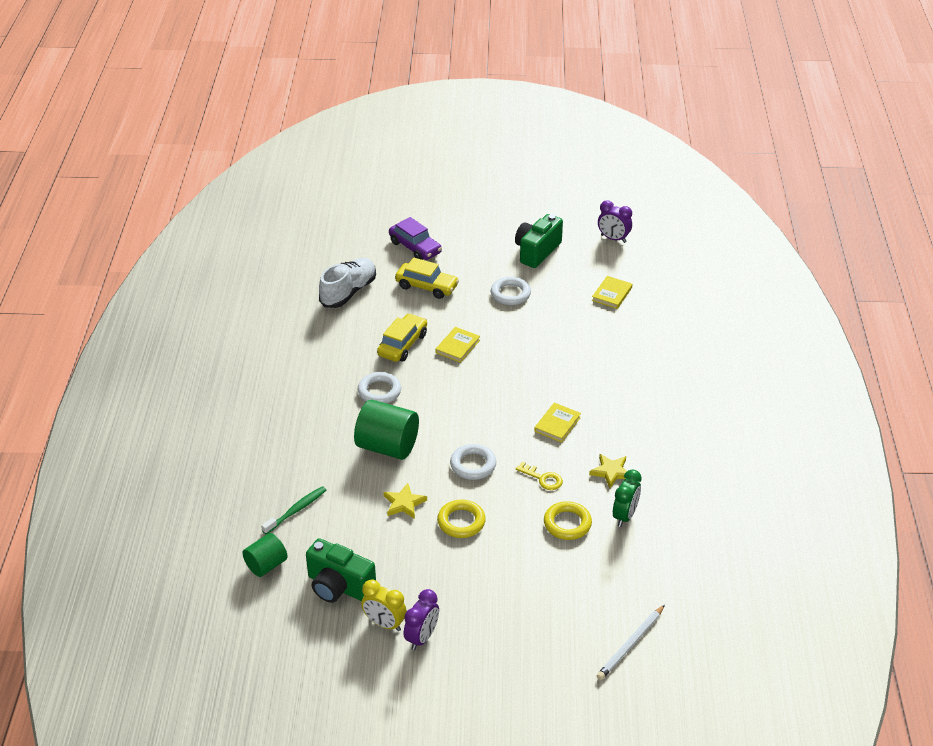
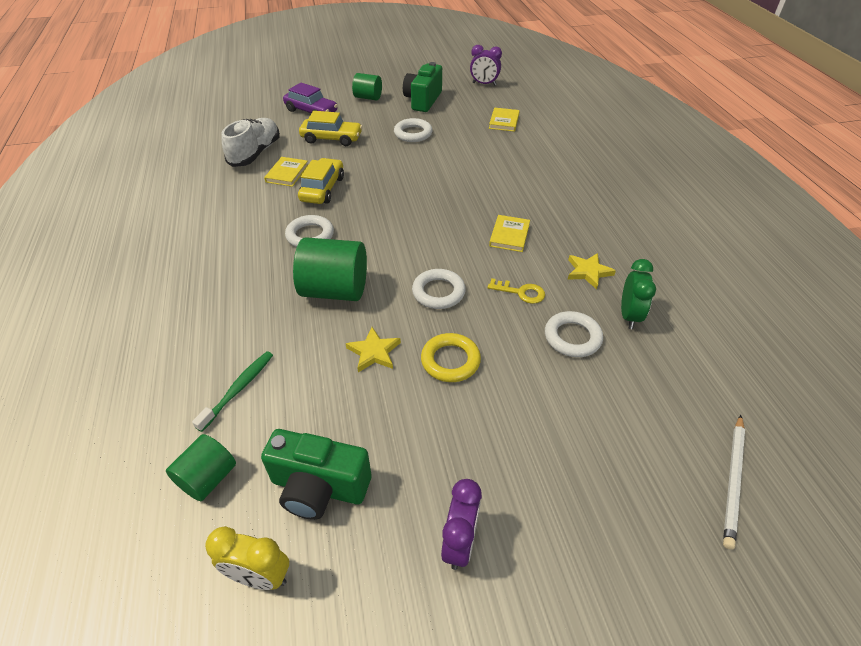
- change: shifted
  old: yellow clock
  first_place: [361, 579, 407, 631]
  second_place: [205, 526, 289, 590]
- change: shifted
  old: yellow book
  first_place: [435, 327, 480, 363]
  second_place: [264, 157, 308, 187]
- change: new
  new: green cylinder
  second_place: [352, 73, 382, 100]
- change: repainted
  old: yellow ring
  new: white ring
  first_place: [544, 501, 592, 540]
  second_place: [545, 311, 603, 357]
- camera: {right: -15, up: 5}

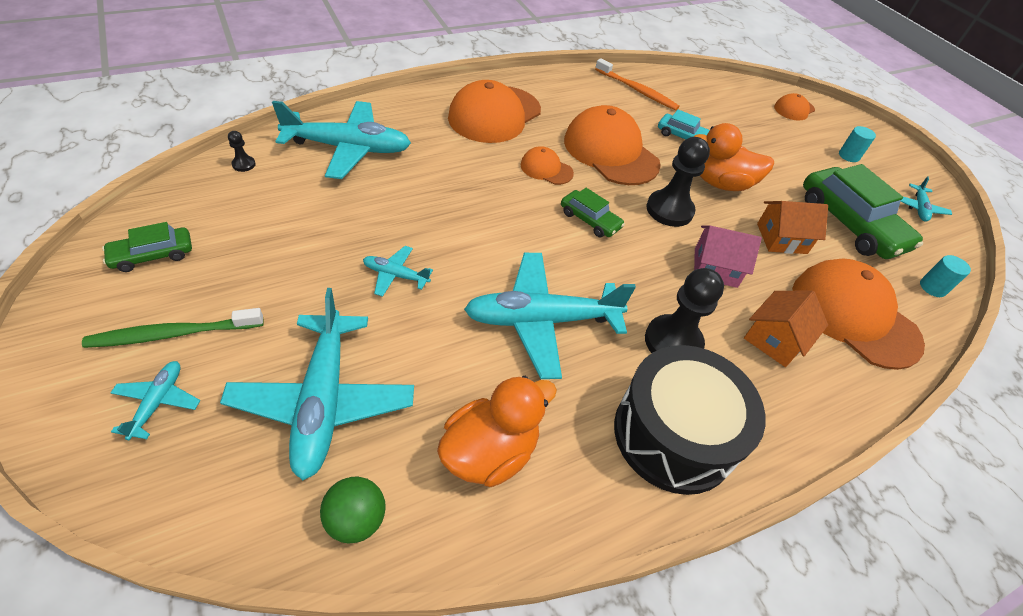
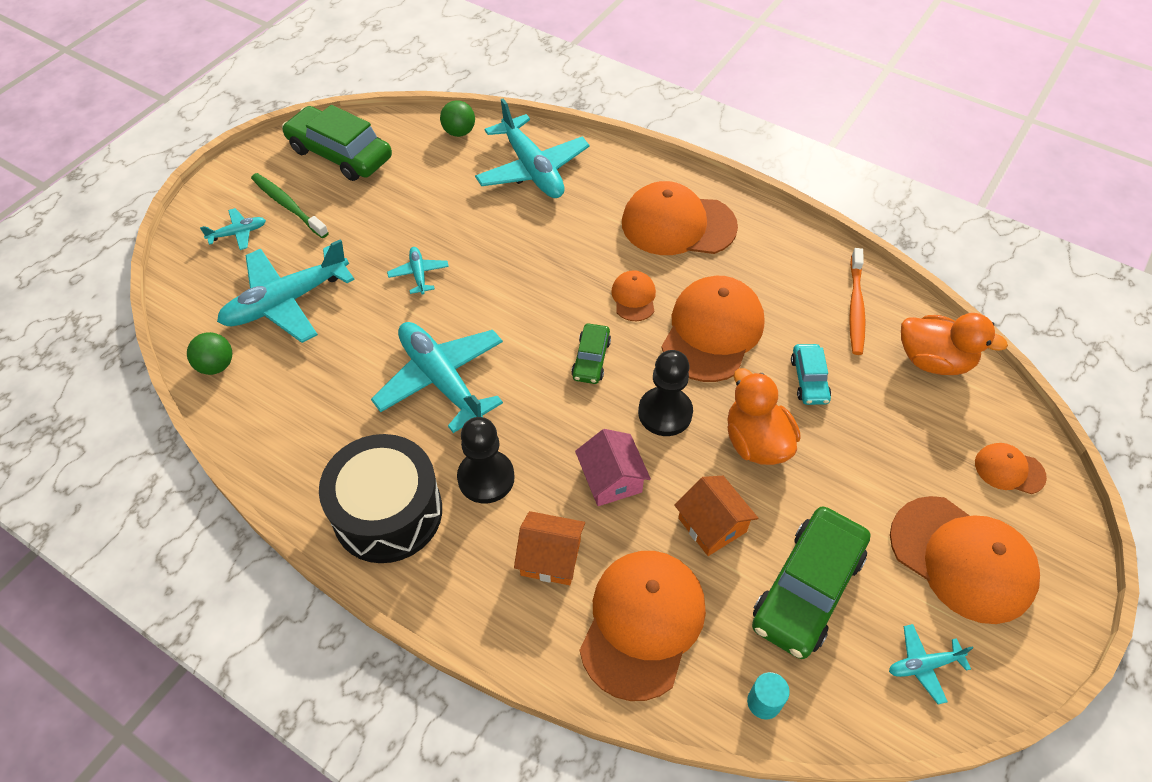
- change: scaled
  old: green car
  first_place: [102, 222, 192, 272]
  second_place: [282, 105, 392, 181]
  factor: 1.92
- change: swapped
  old: black pawn
  new: green ball
  first_place: [228, 131, 256, 172]
  second_place: [440, 100, 475, 137]
- change: swapped
  old: turquoise cylinder
  new: orange cap
  first_place: [839, 126, 876, 162]
  second_place: [890, 496, 1040, 624]
- change: shifted
  old: orange duck
  first_place: [437, 376, 557, 487]
  second_place: [901, 313, 1008, 375]
- camera: {right: 65, up: 5}

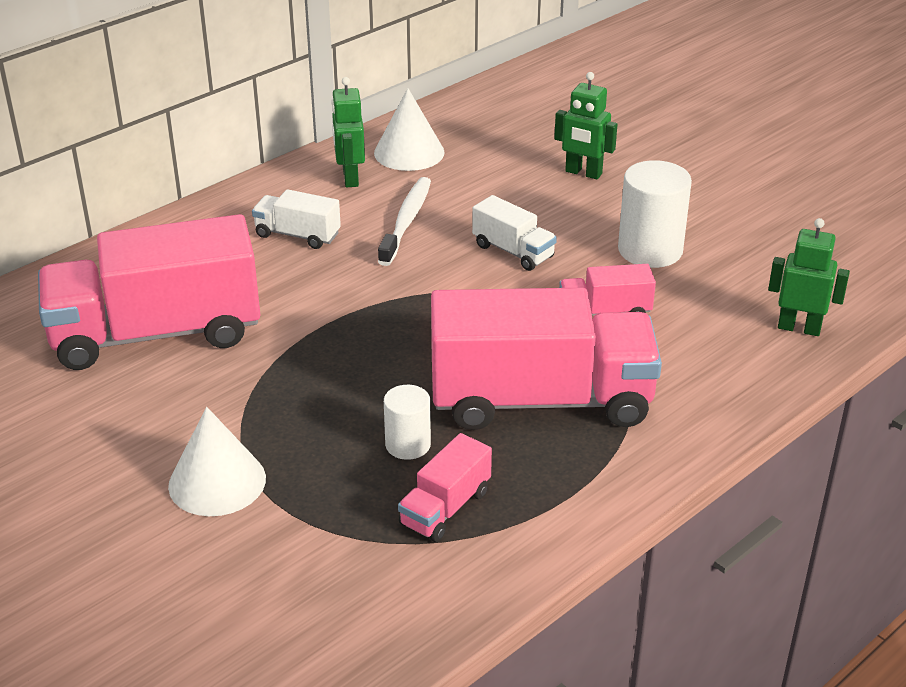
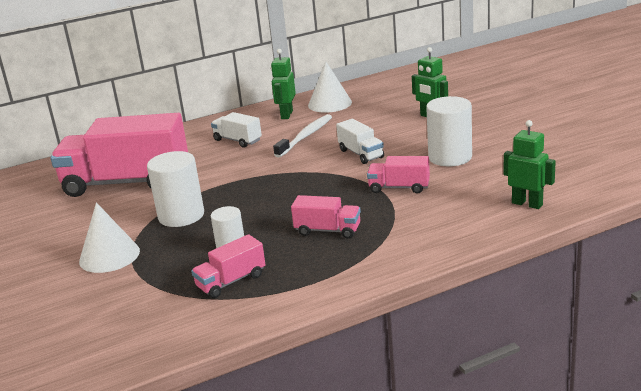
- change: new
  new: white cylinder
  second_place: [147, 151, 204, 227]
- change: scaled
  old: pink truck
  first_place: [431, 288, 662, 430]
  second_place: [291, 195, 361, 239]
  factor: 0.45
- camera: {right: 20, up: -10}

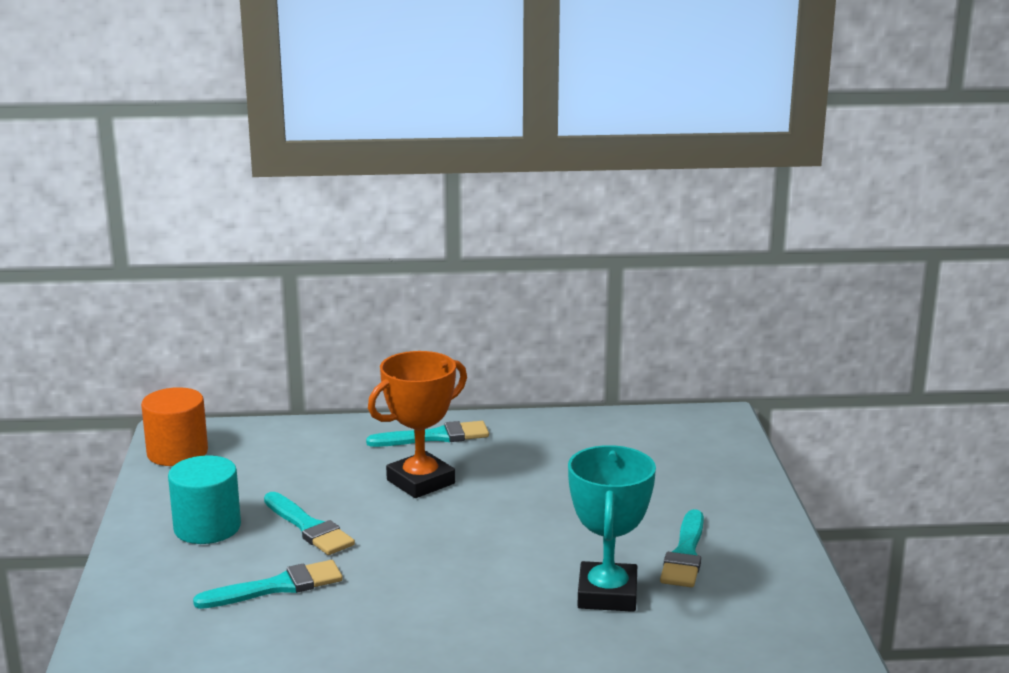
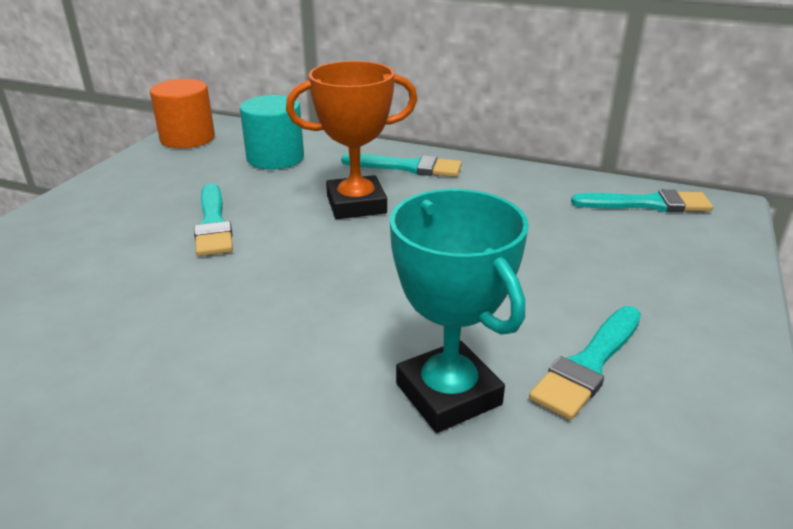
- change: shifted
  old: turquoise cylinder
  first_place: [168, 455, 241, 544]
  second_place: [240, 95, 304, 170]
- change: rotated
  old: turquoise trophy
  first_place: [568, 445, 656, 612]
  second_place: [390, 189, 529, 433]
  degrees: -60
- change: shifted
  old: turquoise brush
  first_place: [193, 560, 343, 609]
  second_place: [571, 189, 713, 212]
- camera: {right: 25, up: 10}

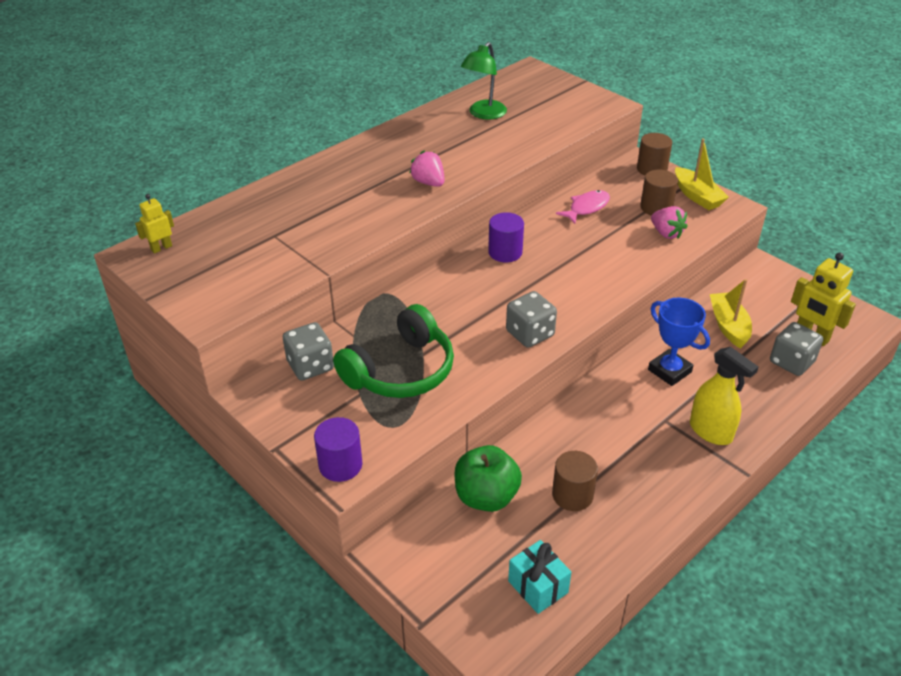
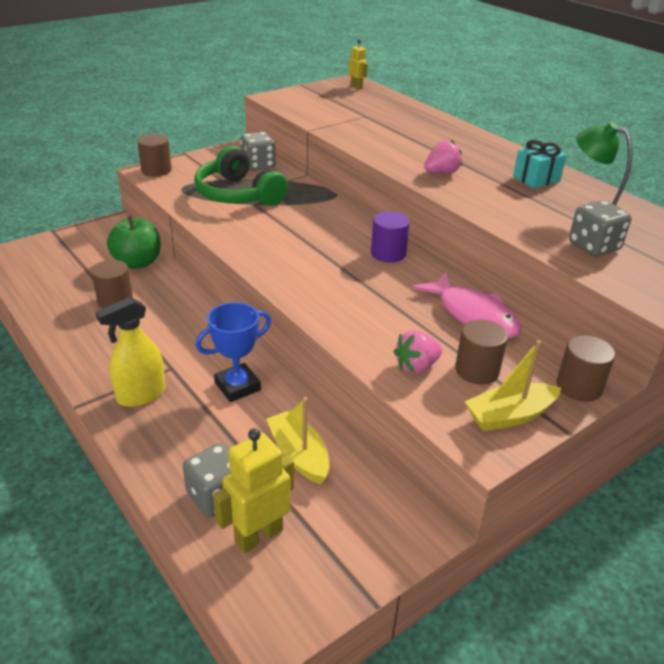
- change: repainted
  old: purple cylinder
  new: brown cylinder
  first_place: [314, 417, 362, 482]
  second_place: [137, 134, 172, 177]
- change: rotated
  old: yellow boat
  first_place: [710, 279, 752, 349]
  second_place: [266, 397, 329, 484]
  degrees: -120
- change: scaled
  old: pink fish
  first_place: [556, 190, 610, 224]
  second_place: [412, 272, 521, 339]
  factor: 1.53
- change: shifted
  old: turquoise gift
  first_place: [508, 540, 571, 614]
  second_place: [513, 139, 567, 188]
- change: shifted
  old: grey dice
  first_place: [506, 291, 557, 348]
  second_place: [569, 200, 632, 256]
- camera: {right: 95, up: -5}

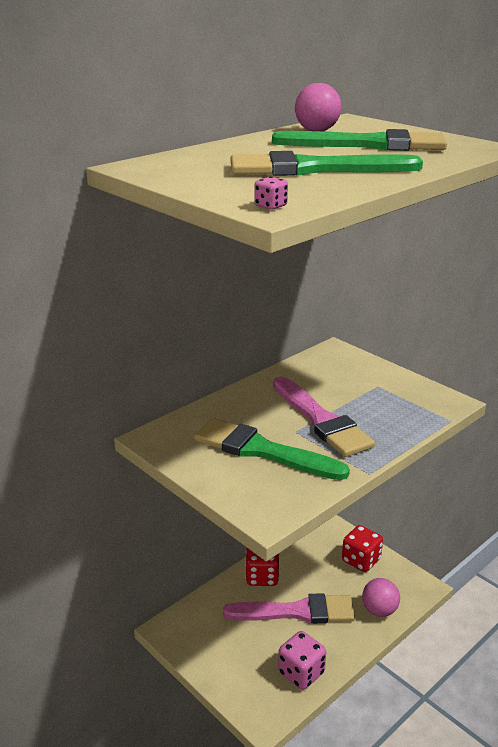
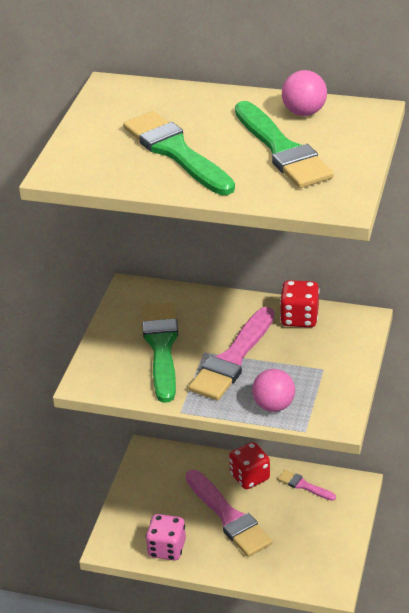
- change: shifted
  old: pink ball
  first_place: [362, 578, 400, 617]
  second_place: [252, 369, 295, 412]
- change: new
  new: pink brush
  second_place: [278, 470, 336, 501]
- change: shifted
  old: red dice
  first_place: [342, 525, 383, 572]
  second_place: [280, 280, 320, 327]
- change: gone
  old: pink dice
  first_place: [254, 176, 288, 210]
- camera: {right: 60, up: 10}

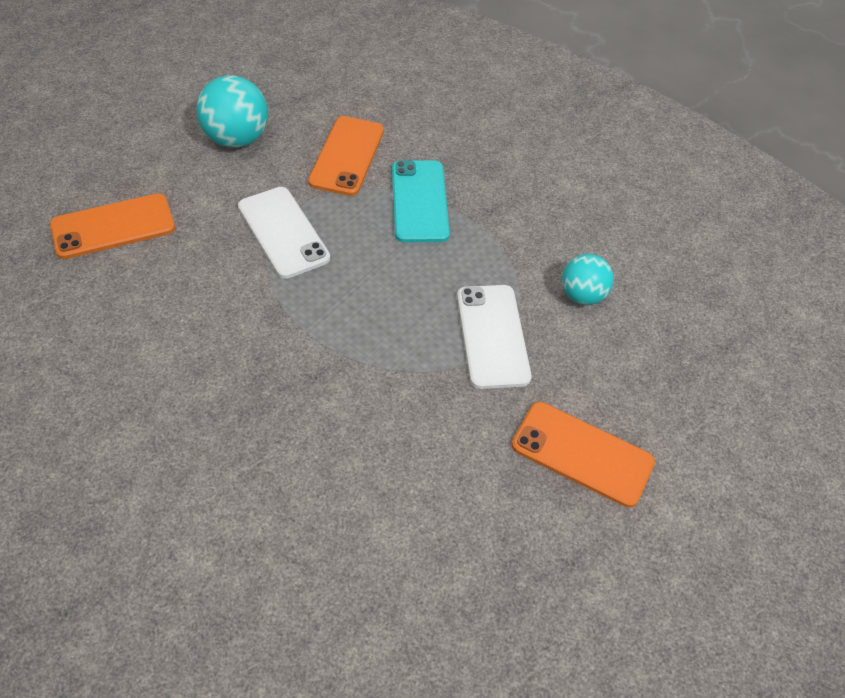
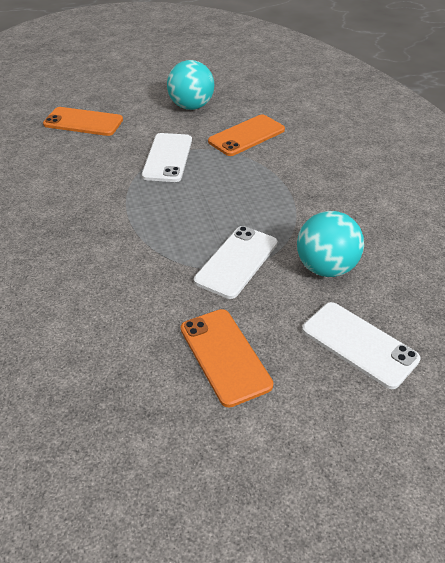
- change: scaled
  old: turquoise ball
  first_place: [562, 254, 614, 305]
  second_place: [297, 211, 364, 277]
  factor: 1.53
- change: new
  new: white phone
  second_place: [302, 302, 421, 389]
- change: gone
  old: turquoise phone
  first_place: [392, 160, 450, 242]
- camera: {right: 40, up: -10}

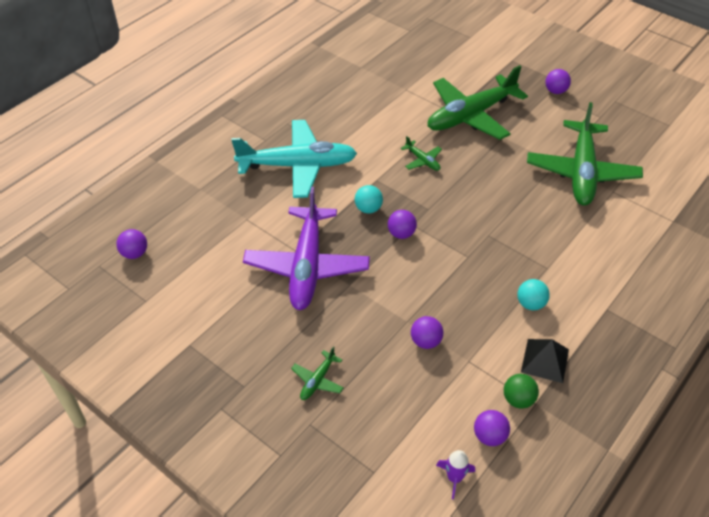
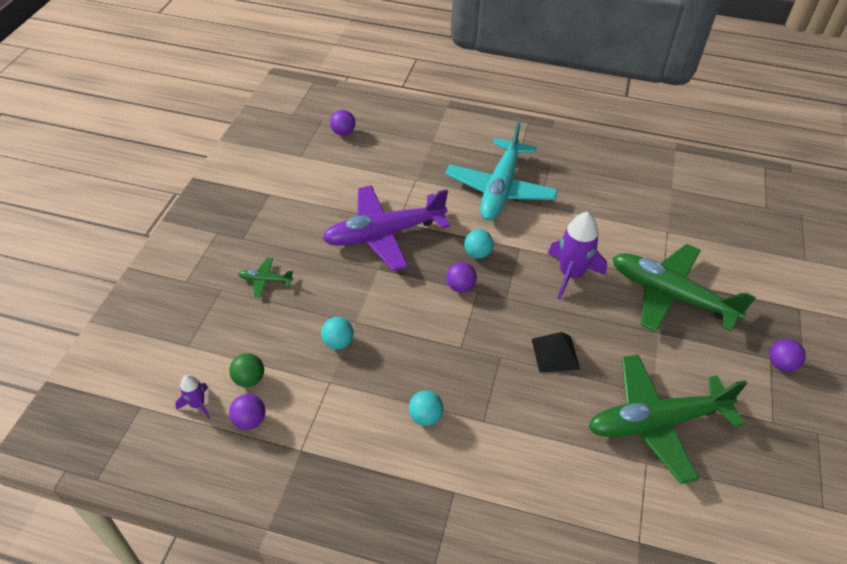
- change: shifted
  old: green ball
  first_place: [504, 374, 539, 409]
  second_place: [229, 353, 264, 387]
- change: repainted
  old: purple ball
  new: turquoise ball
  first_place: [411, 316, 443, 349]
  second_place: [321, 317, 354, 350]
- change: rotated
  old: turquoise plane
  first_place: [231, 120, 357, 198]
  second_place: [445, 122, 558, 220]
  degrees: 45
- change: shifted
  old: black pyramid
  first_place: [521, 339, 569, 383]
  second_place: [532, 332, 580, 373]
- change: swapped
  old: green plane
  new: purple rocket
  first_place: [401, 136, 442, 171]
  second_place: [548, 212, 607, 299]
- camera: {right: 65, up: 0}

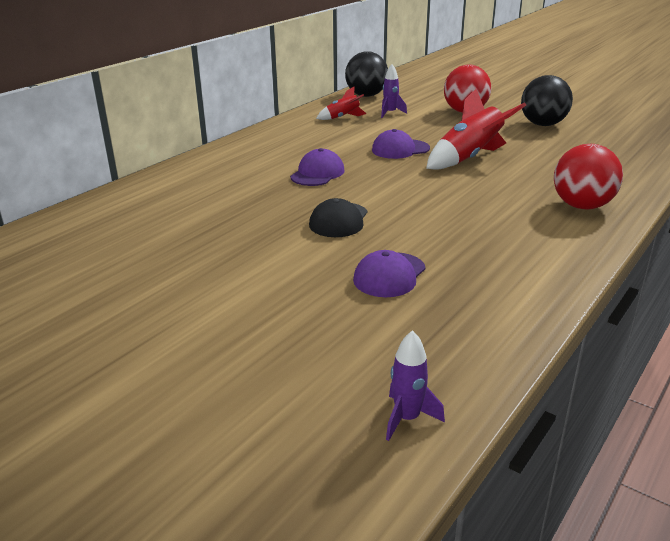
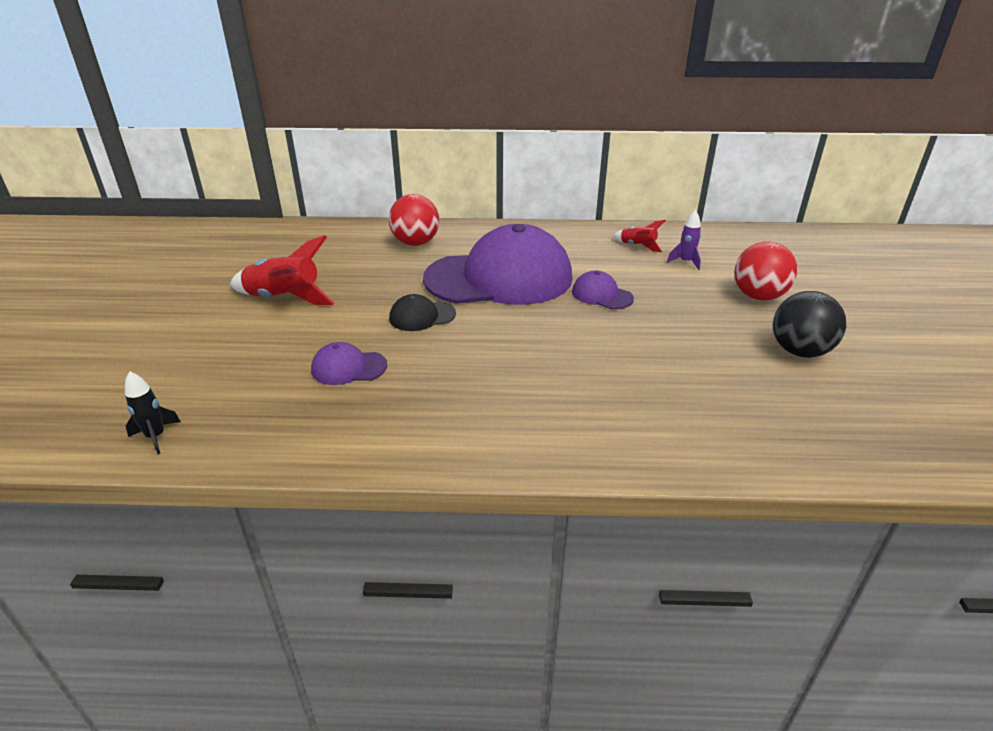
- change: repainted
  old: purple rocket
  new: black rocket
  first_place: [386, 330, 445, 441]
  second_place: [125, 371, 181, 454]
- change: shifted
  old: red rocket
  first_place: [426, 88, 526, 170]
  second_place: [230, 235, 334, 305]
- change: shifted
  old: red ball
  first_place: [554, 144, 623, 209]
  second_place: [389, 194, 439, 246]
- change: scaled
  old: purple cap
  first_place: [290, 148, 344, 186]
  second_place: [423, 224, 573, 305]
  factor: 2.45
- change: gone
  old: black ball
  first_place: [345, 51, 388, 97]
- camera: {right: 55, up: 5}

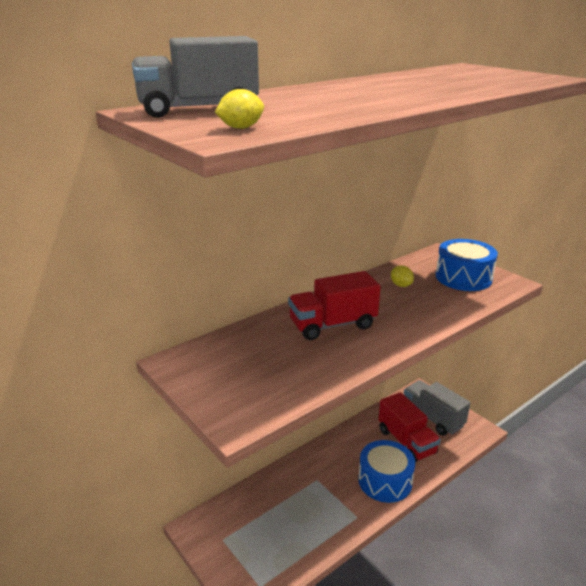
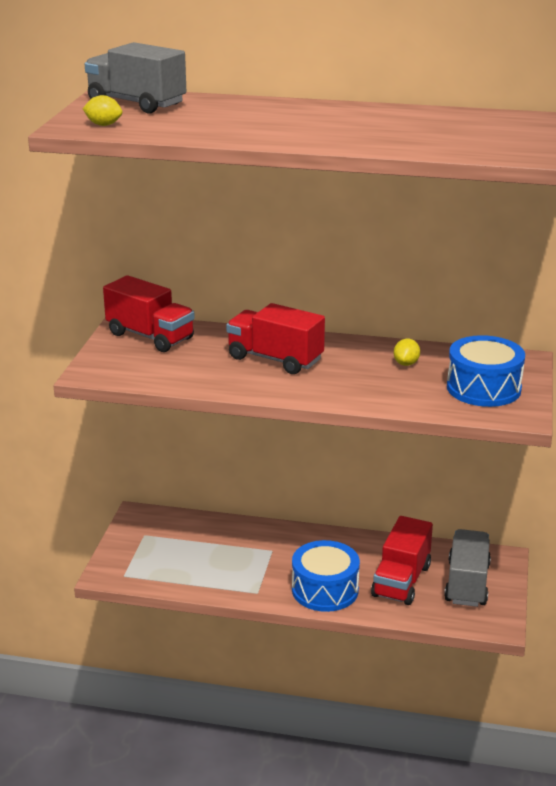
- change: new
  new: red truck
  second_place: [103, 275, 195, 352]
- camera: {right: 50, up: 0}

